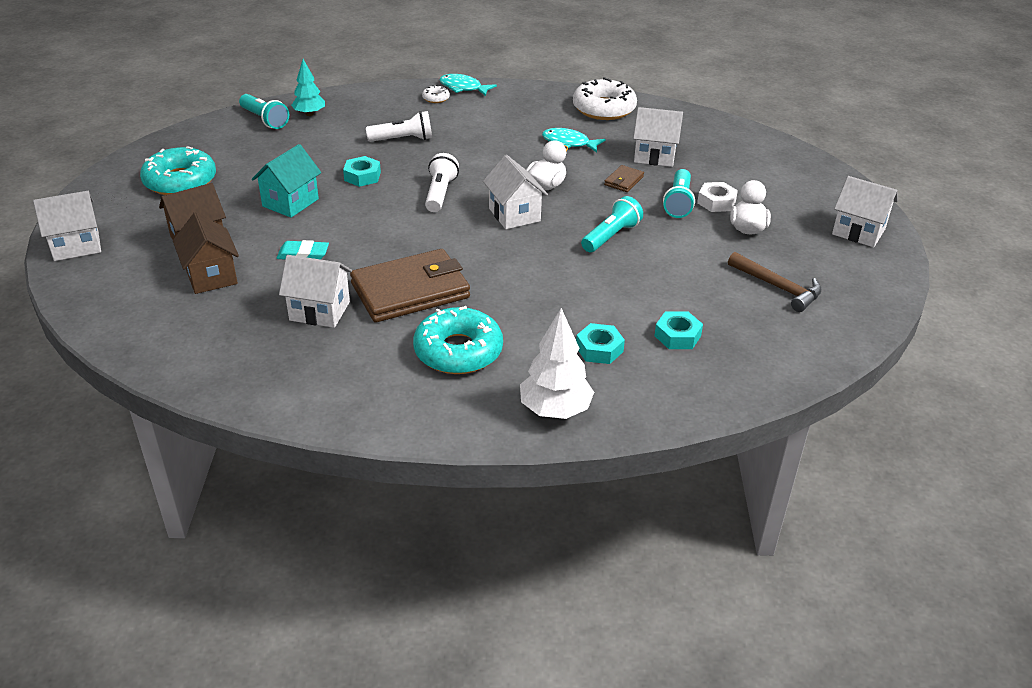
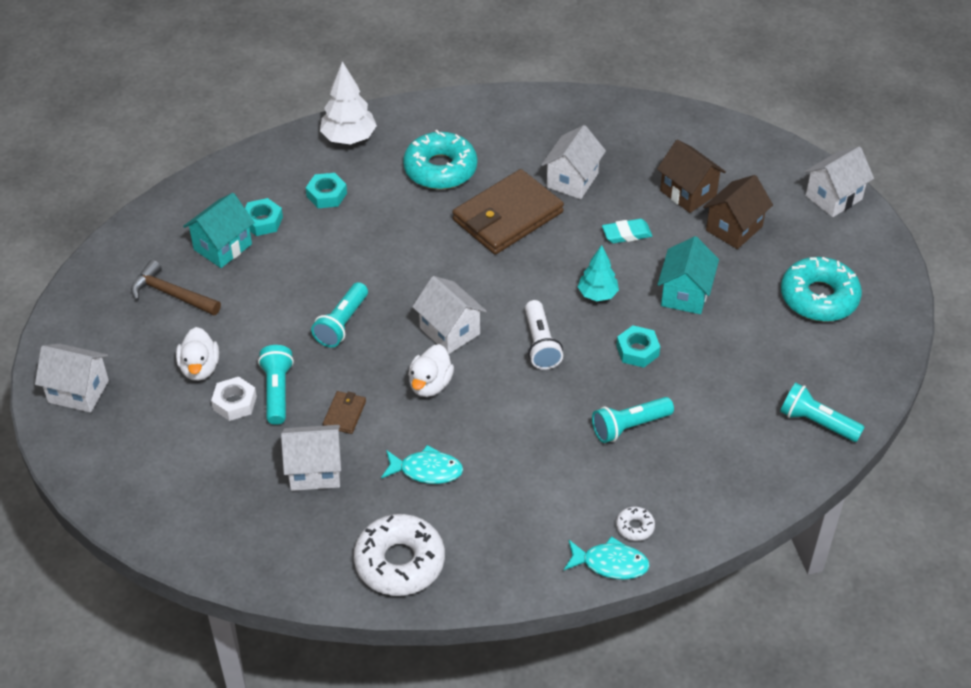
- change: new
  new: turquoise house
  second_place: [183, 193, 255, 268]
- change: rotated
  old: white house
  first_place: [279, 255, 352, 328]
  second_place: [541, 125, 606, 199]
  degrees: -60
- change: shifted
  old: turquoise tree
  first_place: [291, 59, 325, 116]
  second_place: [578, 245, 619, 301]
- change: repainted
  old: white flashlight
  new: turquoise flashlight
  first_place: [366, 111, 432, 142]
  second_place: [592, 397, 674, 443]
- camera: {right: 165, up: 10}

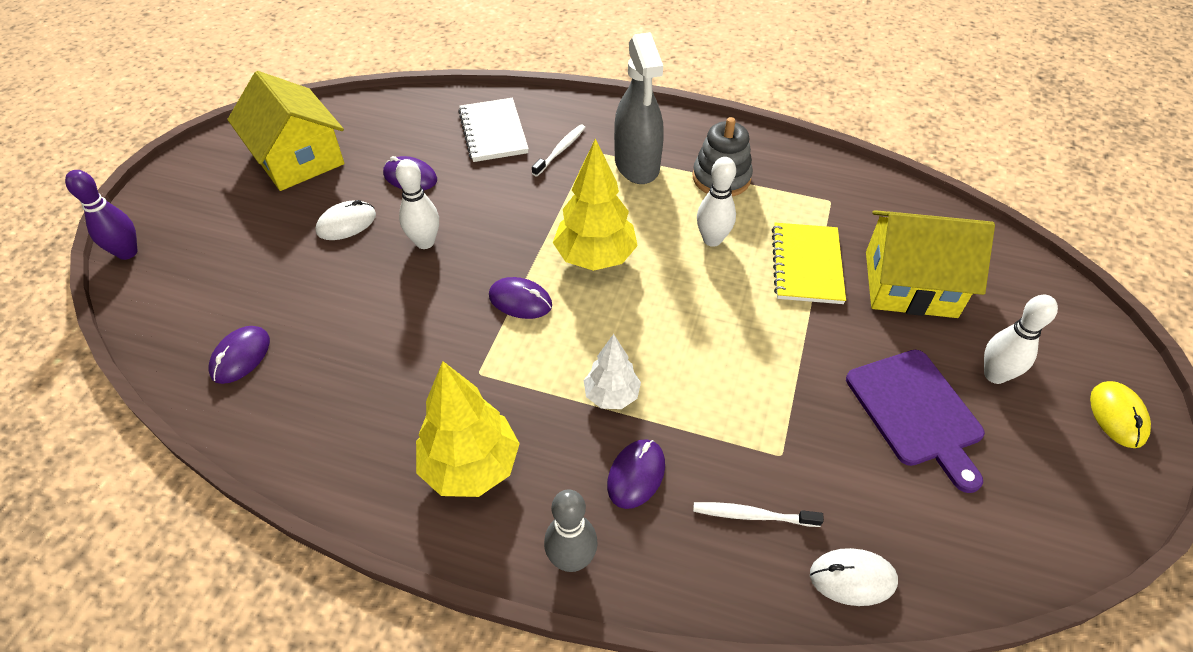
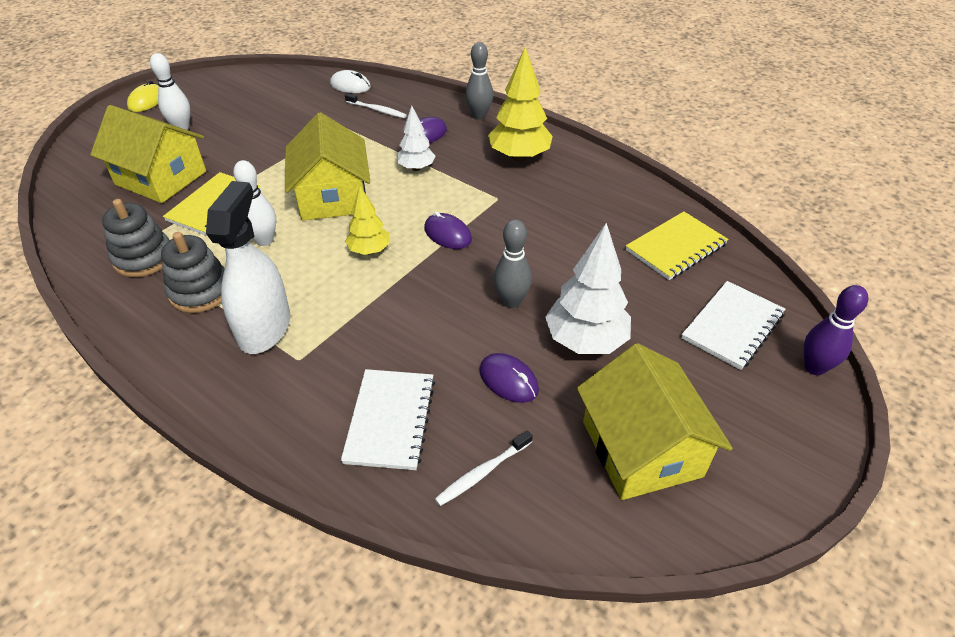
- change: new
  new: grey stacking toy
  second_place: [102, 199, 170, 277]
- change: repainted
  old: grey spray bottle
  new: white spray bottle
  first_place: [614, 32, 664, 184]
  second_place: [206, 181, 290, 354]
- change: new
  new: yellow house
  second_place: [285, 112, 370, 221]
- change: scaled
  old: yellow tree
  first_place: [553, 139, 638, 271]
  second_place: [345, 186, 390, 255]
  factor: 0.6
- change: shifted
  old: white toothbrush
  first_place: [532, 124, 586, 176]
  second_place: [435, 430, 533, 506]
- change: repainted
  old: white bowling pin
  new: grey bowling pin
  first_place: [396, 159, 439, 249]
  second_place: [494, 220, 532, 308]
- change: swapped
  old: white mouse
  new: white tree
  first_place: [316, 200, 376, 240]
  second_place: [545, 223, 631, 354]
- change: swapped
  old: purple mouse
  new: yellow notebook
  first_place: [208, 326, 270, 384]
  second_place: [626, 211, 728, 280]
- change: new
  new: white notebook
  second_place: [682, 281, 786, 370]
- change: gone
  old: purple cutting board
  first_place: [846, 350, 985, 493]
- camera: {right: -160, up: -5}

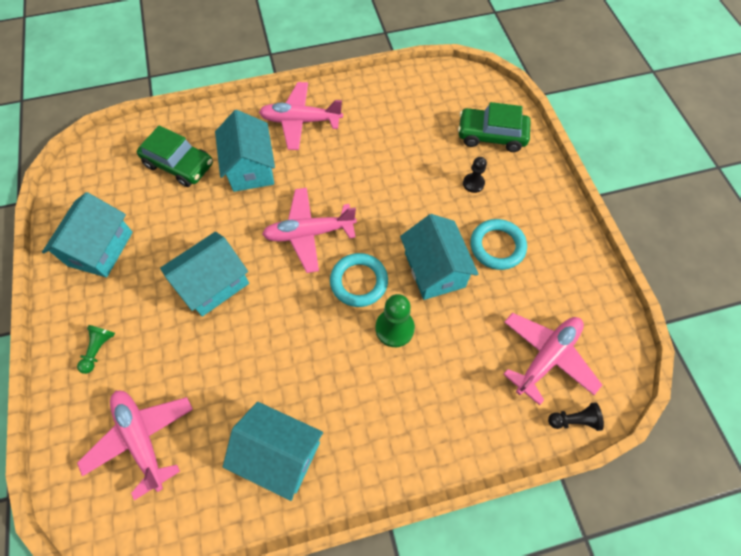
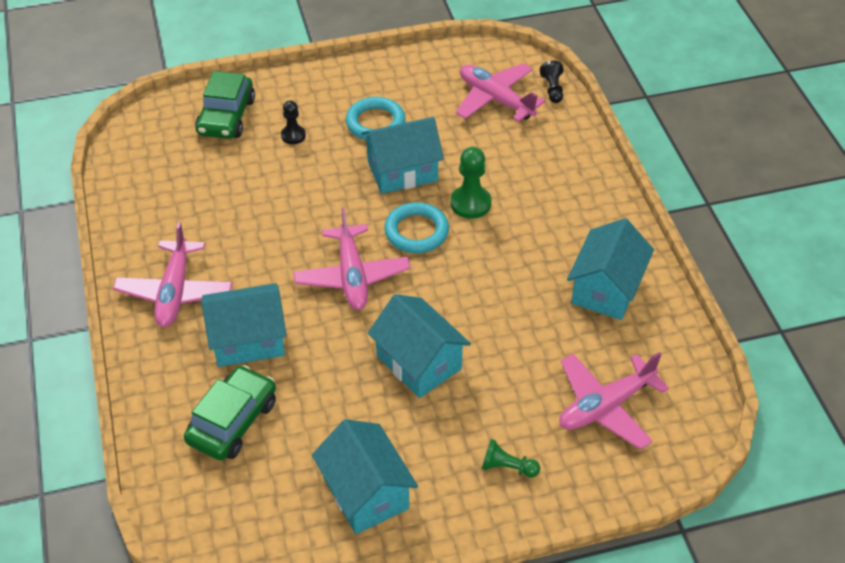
- change: rotated
  old: turquoise house
  first_place: [42, 192, 133, 277]
  second_place: [312, 419, 418, 534]
  degrees: 45
- camera: {right: -90, up: -15}

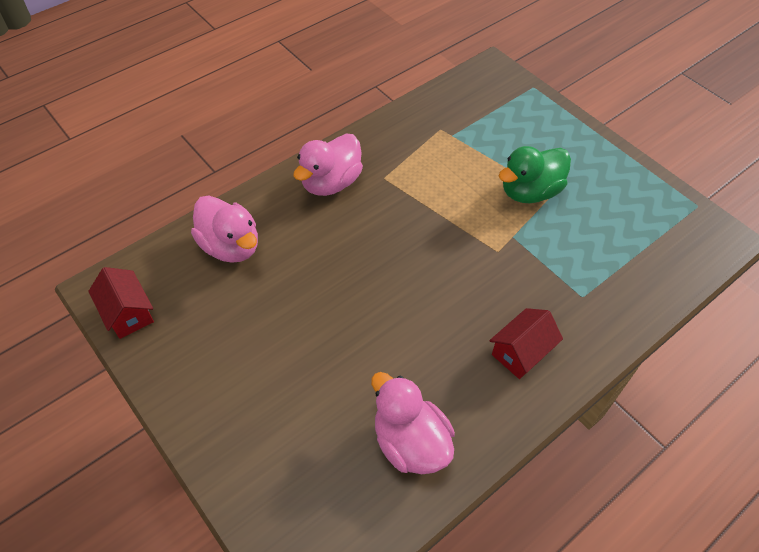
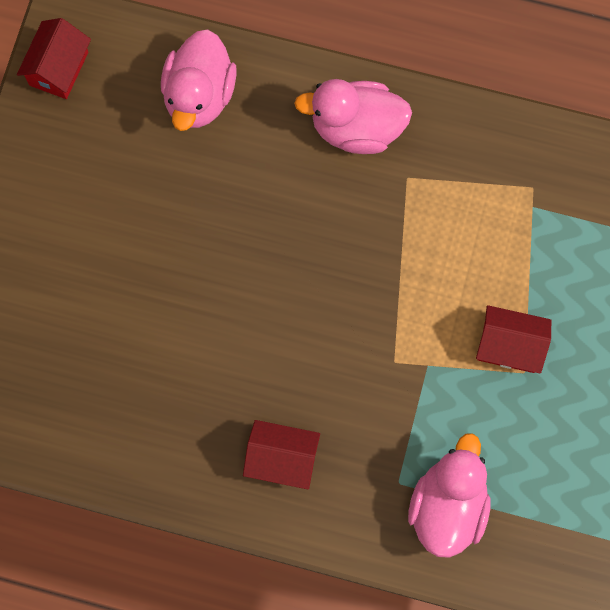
- change: shifted
  old: pink duck
  first_place: [371, 372, 455, 474]
  second_place: [408, 433, 491, 558]
- change: swapped
  old: green duck
  new: red house
  first_place: [499, 146, 571, 203]
  second_place: [476, 305, 551, 374]
- camera: {right: 55, up: 20}

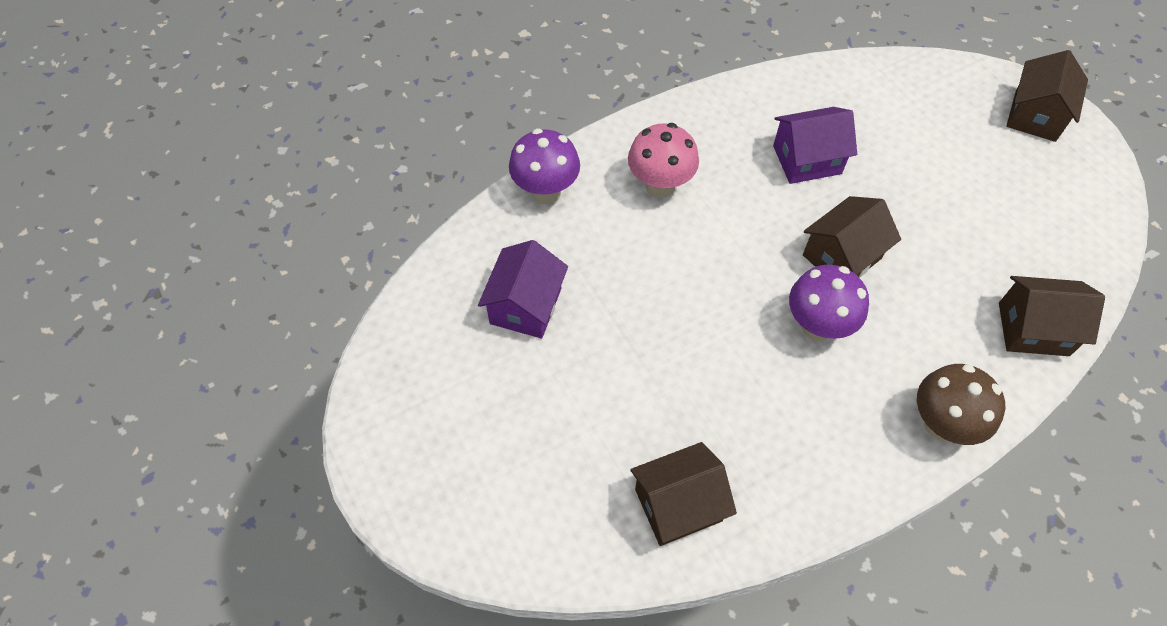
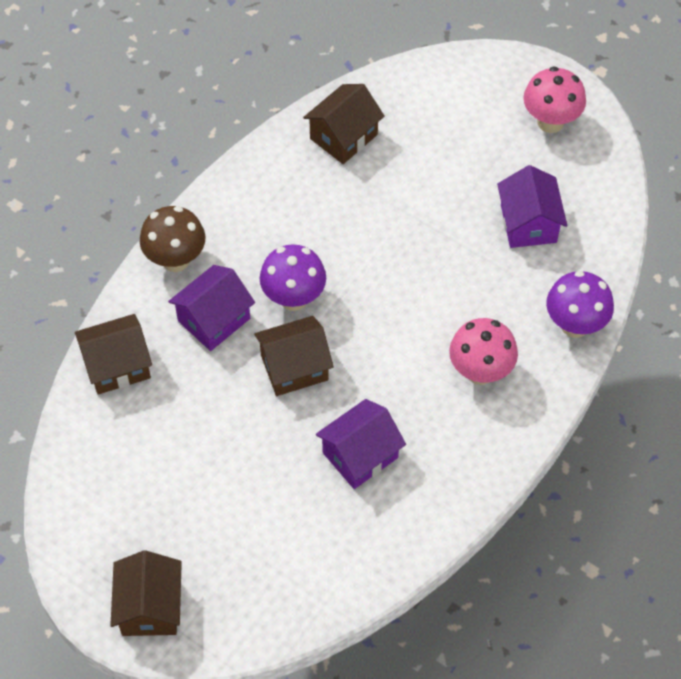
- change: new
  new: purple house
  second_place: [168, 265, 255, 351]
- change: rotated
  old: brown house
  first_place: [803, 196, 901, 278]
  second_place: [254, 316, 334, 396]
  degrees: 45
- change: new
  new: pink mushroom
  second_place: [523, 66, 586, 133]
- camera: {right: 155, up: 0}

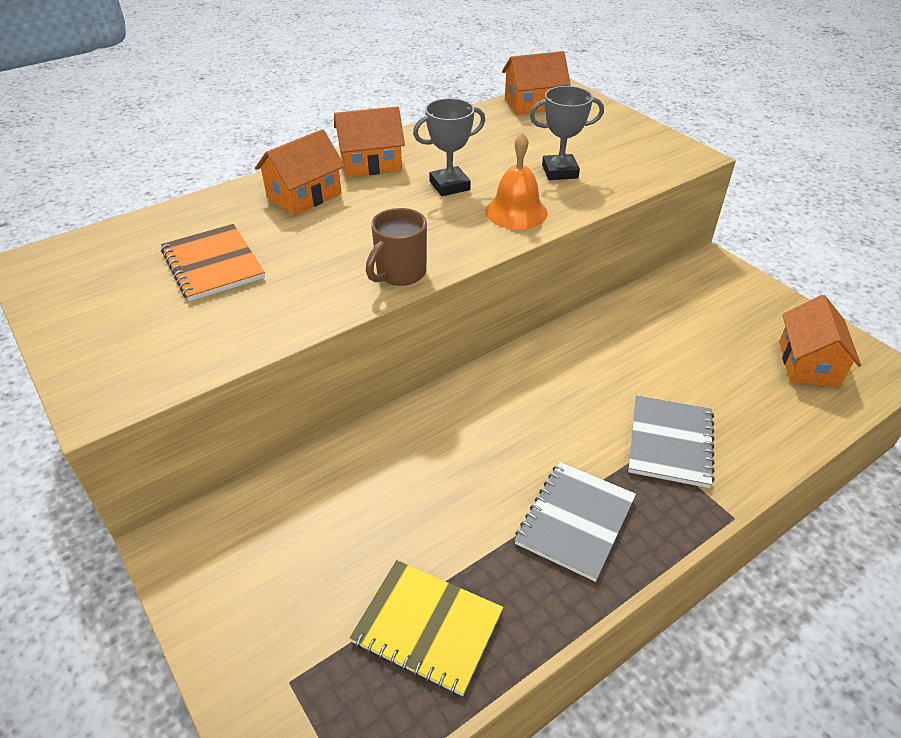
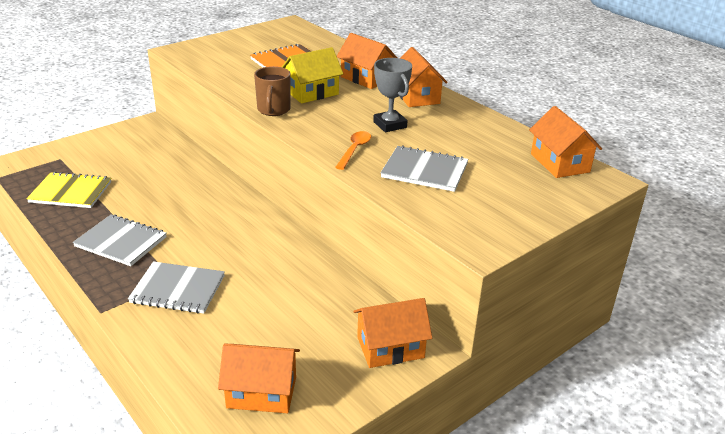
- change: rotated
  old: yellow notebook
  first_place: [349, 560, 503, 696]
  second_place: [26, 172, 111, 208]
  degrees: 75
- change: rotated
  old: brown mug
  first_place: [366, 208, 427, 286]
  second_place: [254, 66, 290, 116]
  degrees: -120
- change: new
  new: yellow house
  second_place: [282, 47, 343, 103]
- change: swapped
  old: orange bell
  new: orange spoon
  first_place: [485, 132, 548, 229]
  second_place: [335, 131, 371, 170]
- change: new
  new: orange house
  second_place: [353, 298, 432, 368]
- change: swapped
  old: grey trophy
  new: grey notebook
  first_place: [529, 86, 604, 180]
  second_place: [381, 145, 469, 192]
- camera: {right: 85, up: -10}

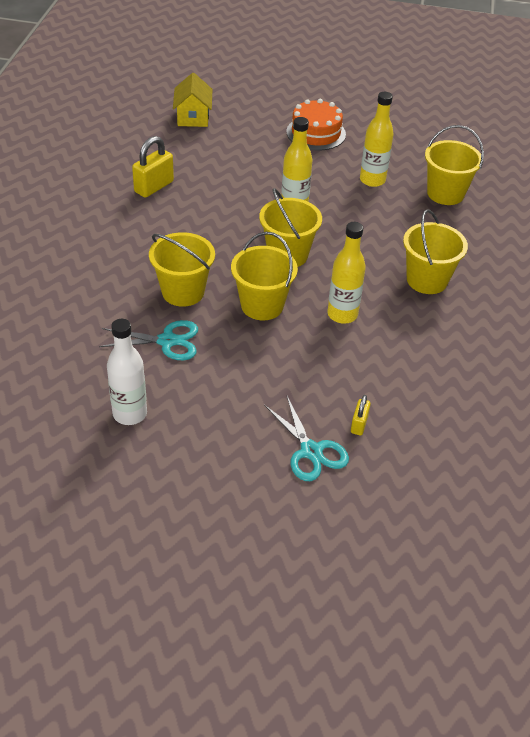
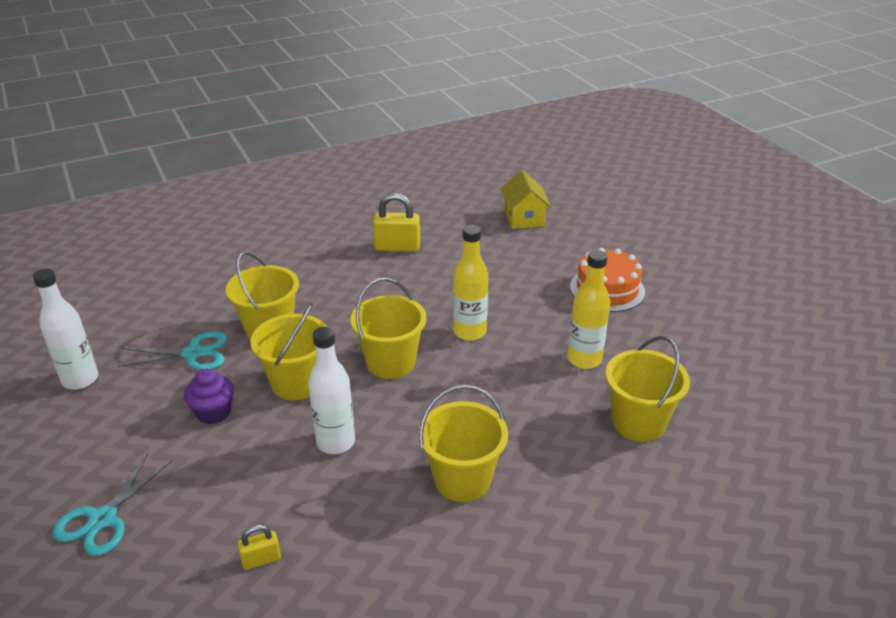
- change: rotated
  old: turquoise scissors
  first_place: [99, 320, 198, 360]
  second_place: [117, 331, 227, 370]
  degrees: -60
- change: new
  new: purple cupcake
  second_place: [184, 369, 234, 424]
- change: shifted
  old: yellow padlock
  first_place: [351, 395, 371, 435]
  second_place: [237, 524, 281, 570]
- change: repainted
  old: yellow bottle
  new: white bottle
  first_place: [328, 222, 366, 324]
  second_place: [308, 327, 355, 454]
- change: rotated
  old: yellow house
  first_place: [173, 73, 212, 127]
  second_place: [500, 170, 551, 229]
  degrees: -60
- camera: {right: 55, up: -10}

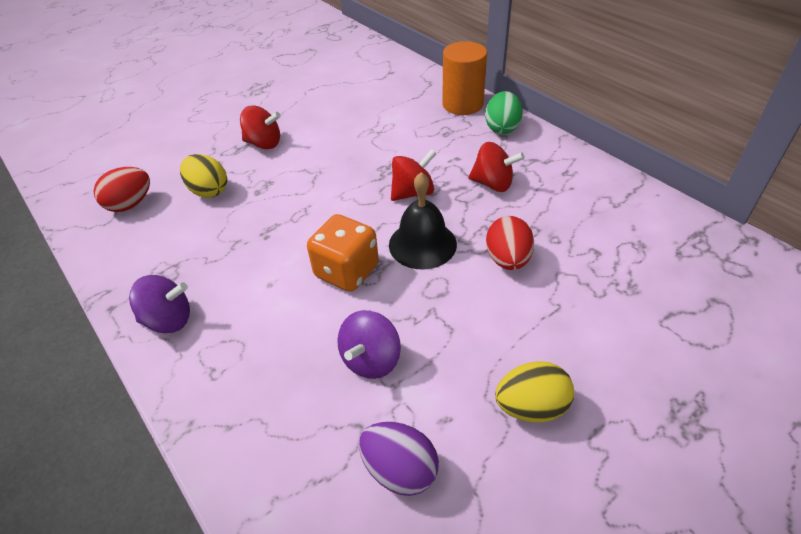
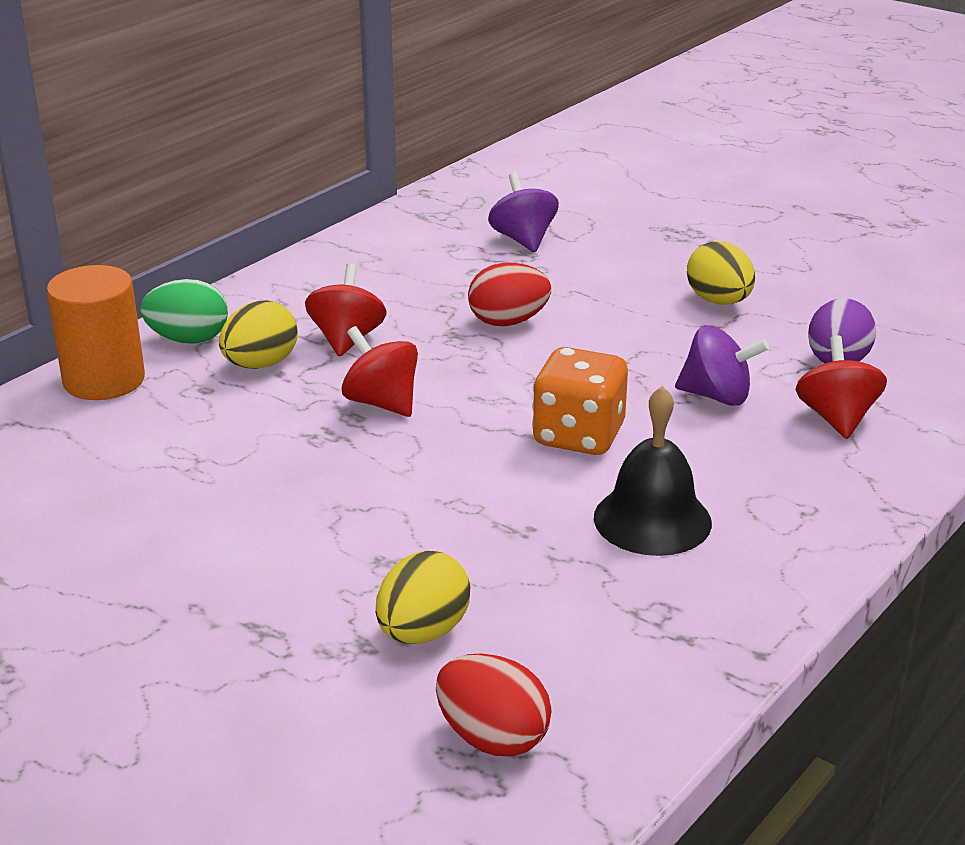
- change: new
  new: yellow egg
  second_place: [219, 300, 298, 369]
- change: shifted
  old: purple spinning top
  first_place: [129, 275, 190, 333]
  second_place: [488, 173, 559, 252]
- change: shifted
  old: black bell
  first_place: [389, 172, 457, 270]
  second_place: [594, 386, 712, 556]
- change: shifted
  old: red spinning top
  first_place: [240, 106, 281, 149]
  second_place: [795, 335, 887, 439]
- camera: {right: -105, up: -15}

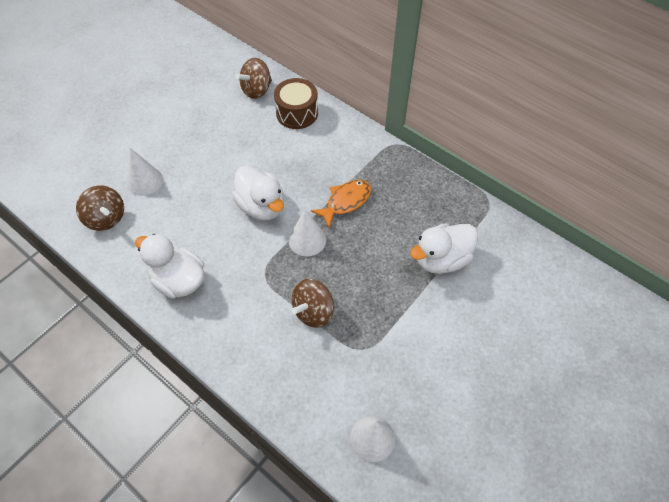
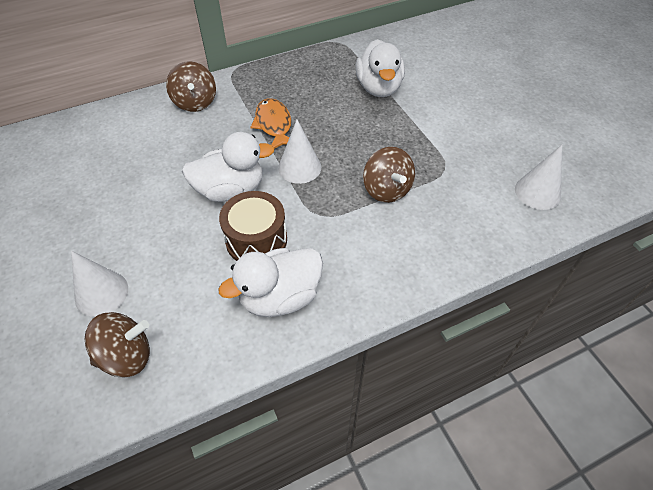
- change: shifted
  old: brown spinning top
  first_place: [236, 58, 272, 99]
  second_place: [166, 61, 216, 112]
- change: shifted
  old: brown drum
  first_place: [274, 78, 318, 129]
  second_place: [219, 191, 287, 261]
- camera: {right: -65, up: -5}

